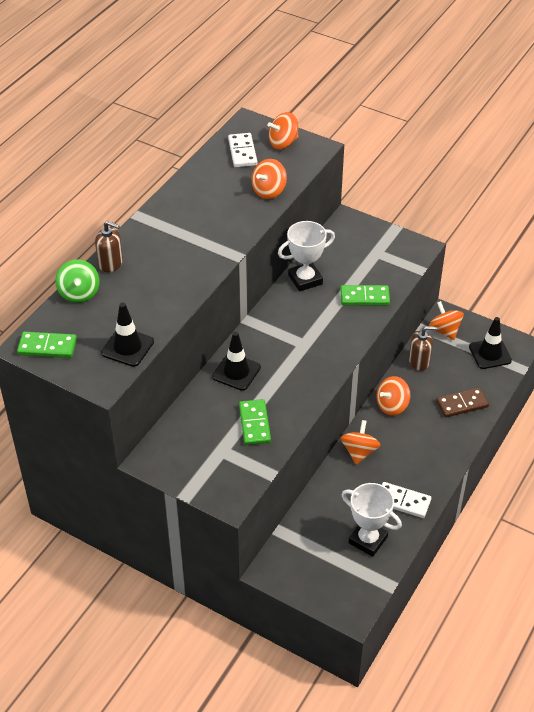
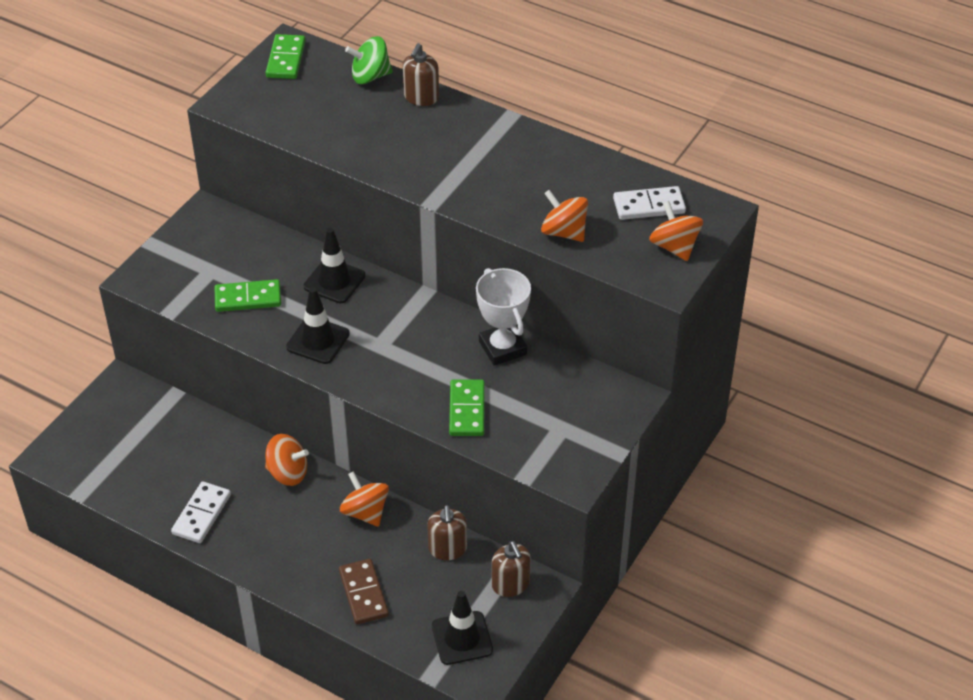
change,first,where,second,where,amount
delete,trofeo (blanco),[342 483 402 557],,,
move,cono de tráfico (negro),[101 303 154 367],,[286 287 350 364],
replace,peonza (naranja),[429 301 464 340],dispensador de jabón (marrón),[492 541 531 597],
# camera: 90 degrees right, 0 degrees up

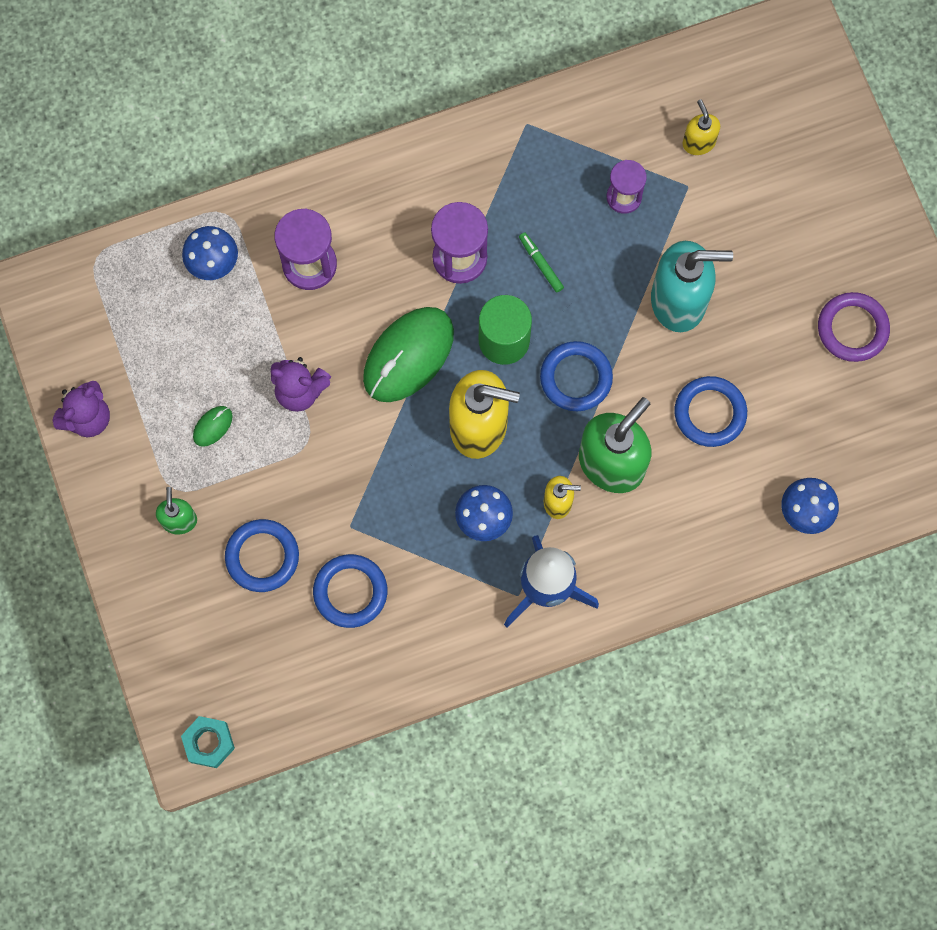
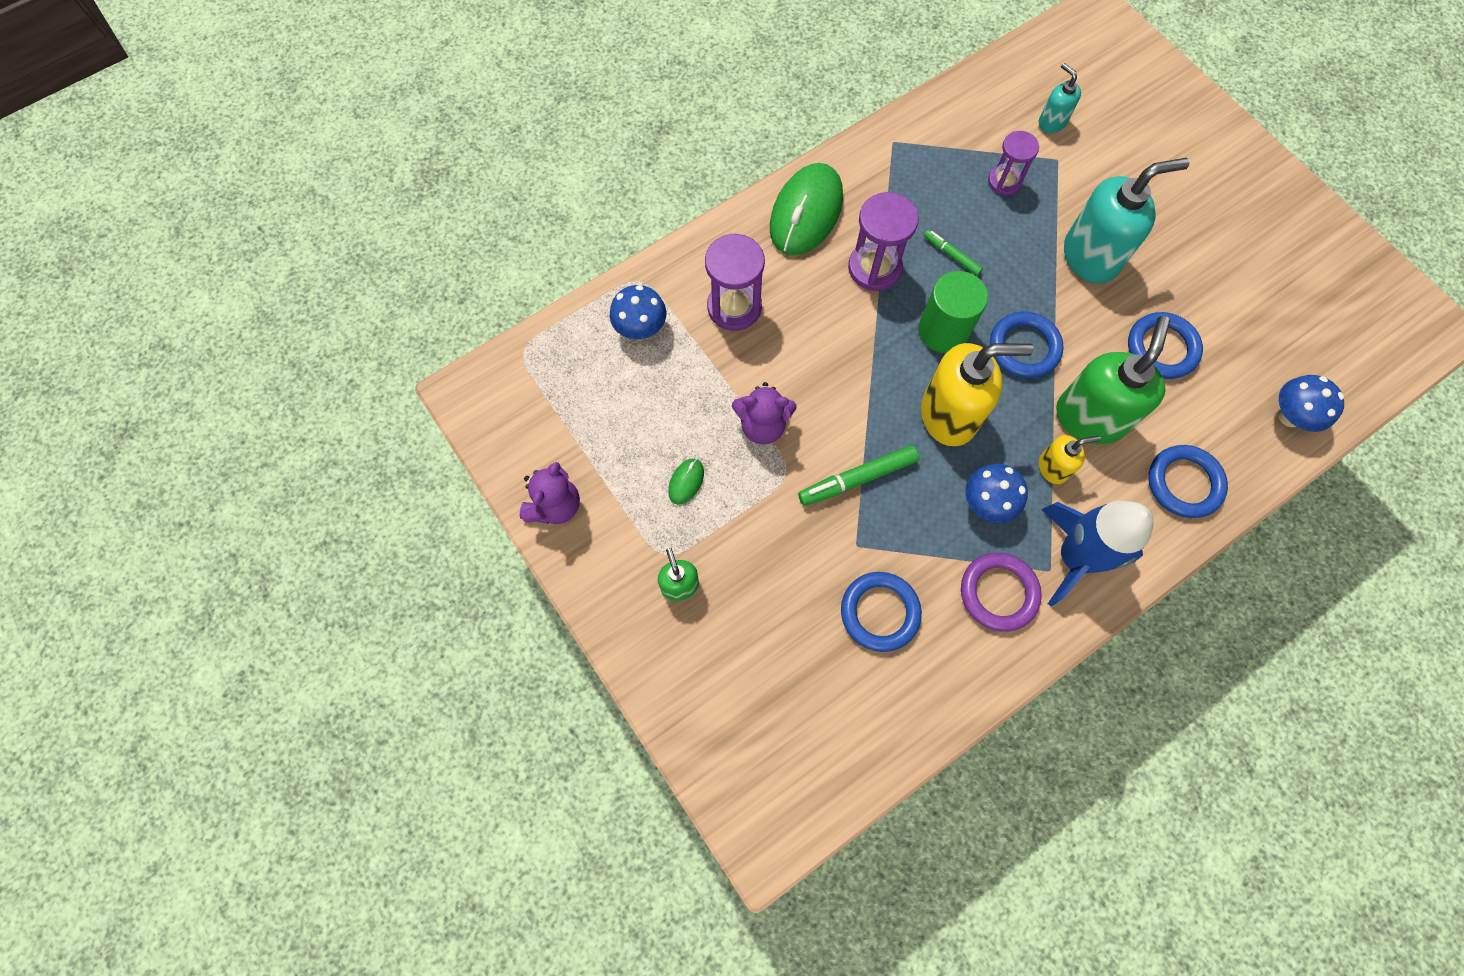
change,first,where,second,where,amount
delete,tuerca (turquesa),[181 716 235 768],,,
insert,,,rotulador (verde),[798 445 919 506],
move,anillo (azul),[225 519 299 592],,[1148 445 1228 518],
move,ratón (verde),[363 307 454 402],,[770 163 843 255],
move,anillo (morado),[818 292 890 362],,[961 553 1042 632],
recolor,dispensador de jabón (amarillo),[683 100 720 155],dispensador de jabón (turquesa),[1039 63 1081 133],
# camera: 15 degrees left, 5 degrees down

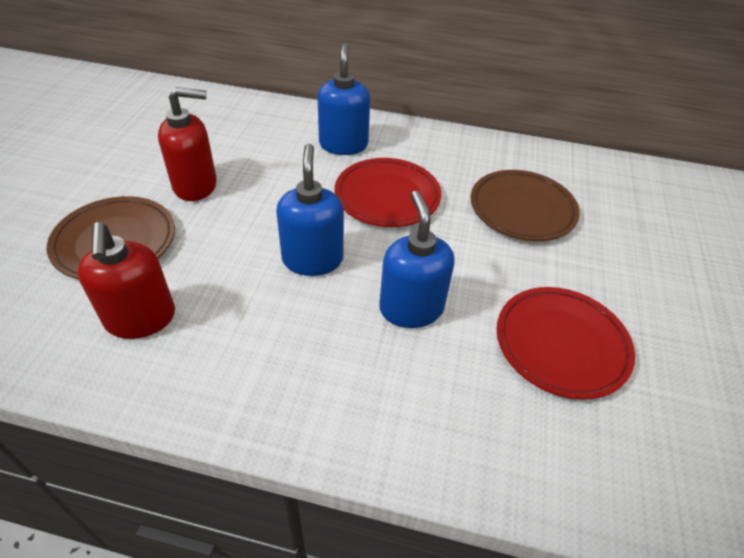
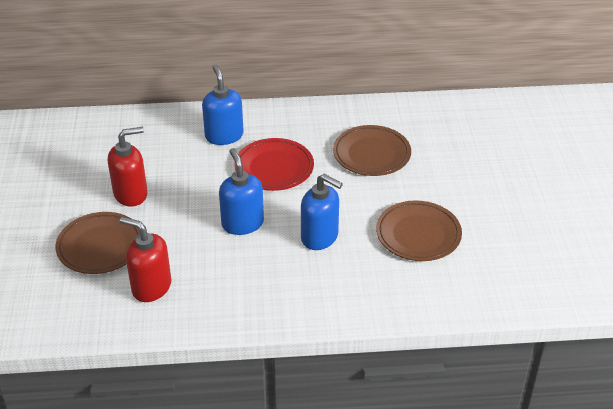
change,first,where,second,where,amount
recolor,plato (rojo),[497 287 635 399],plato (marrón),[376 200 462 261],
rotate,dispensador de jabón (rojo),[77 222 175 339],,[120 217 172 302],150 degrees clockwise
rotate,dispensador de jabón (azul),[379 191 455 328],,[301 174 343 250],150 degrees clockwise
# camera: 15 degrees left, 5 degrees down

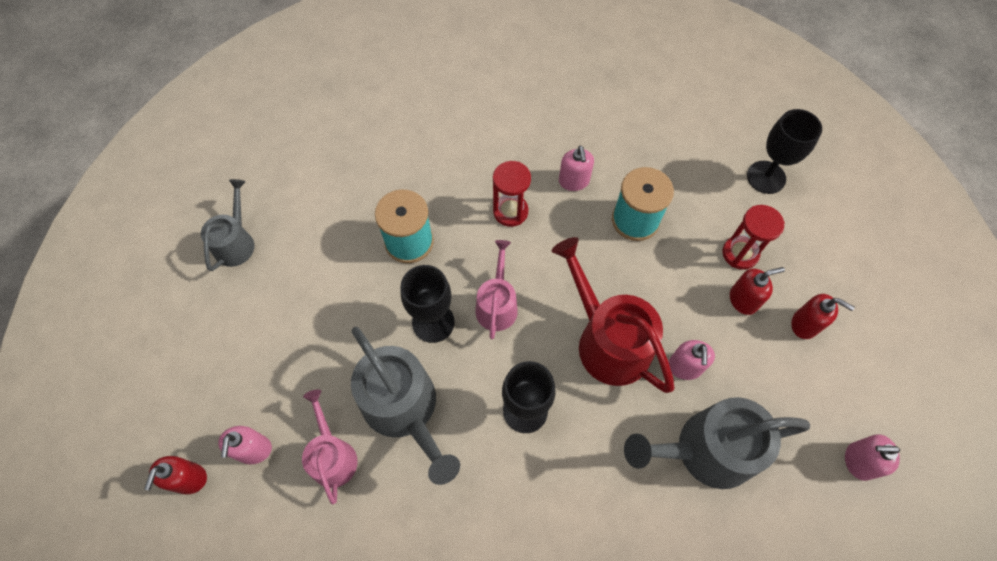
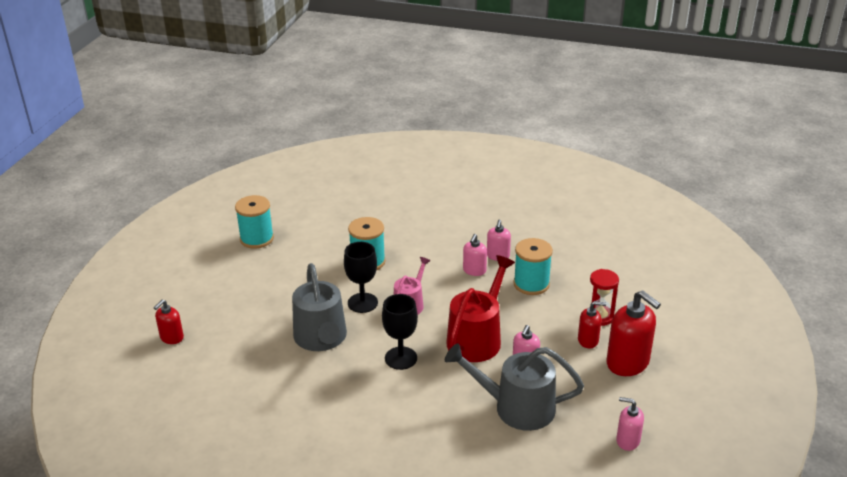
change,first,where,second,where,amount
delete,regadera (rosa),[302 389 358 504],,,
delete,reloj de arena (rojo),[493 161 531 227],,,
delete,copa (negro),[747 109 822 194],,,
move,dispensador de jabón (rosa),[218 426 272 464],,[463 234 487 276],
replace,regadera (gris),[201 179 254 271],carrete (turquesa),[235 195 274 249],
rotate,regadera (rojo),[552 237 674 393],,[446 255 515 362],45 degrees clockwise
resize,dispensador de jabón (rojo),[791 294 855 339],,[607 290 661 376],x1.80
# camera: 20 degrees right, 30 degrees down

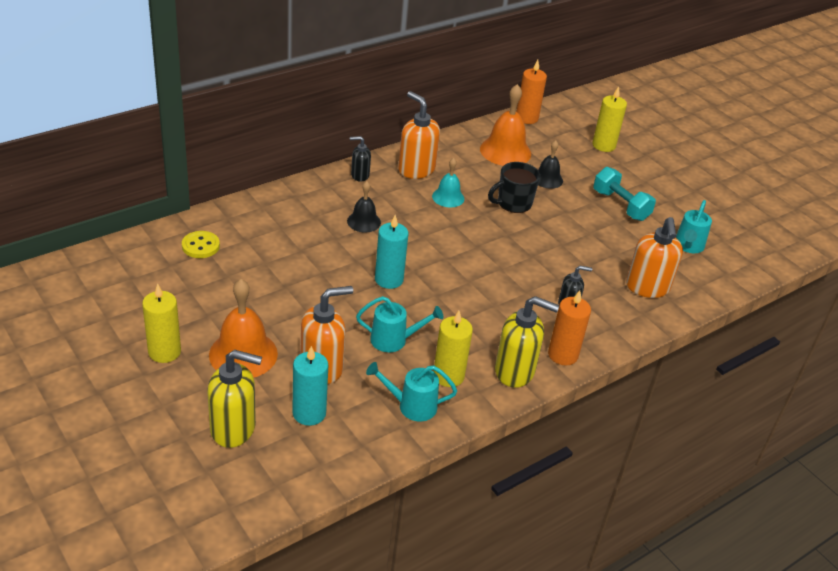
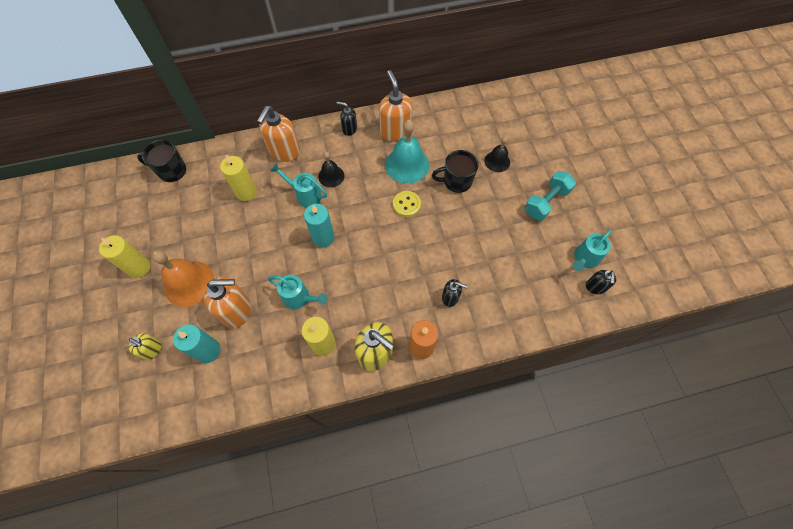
change,first,where,second,where,amount
delete,campana (naranja),[480 84 531 166],,,
delete,vela (naranja),[516 60 547 124],,,
insert,,,taza (negro),[137 140 186 182],
insert,,,dispensador de jabón (negro),[586 270 617 294],
move,botón (amarillo),[182 231 220 258],,[393 191 421 217],
move,regadera (turquesa),[366 362 457 422],,[271 163 327 207],
move,vela (amarillo),[592 87 627 152],,[220 155 257 201],
move,dispensador de jabón (naranja),[626 217 683 298],,[257 106 300 162],
rotate,mancuerna (turquesa),[593 167 656 221],,[525 171 576 221],60 degrees clockwise
resize,dispensador de jabón (amarillo),[208 350 262 448],,[129 333 161 360],x0.56
resize,campana (turquesa),[432 158 464 207],,[385 120 429 183],x1.71
# camera: 25 degrees right, 25 degrees up

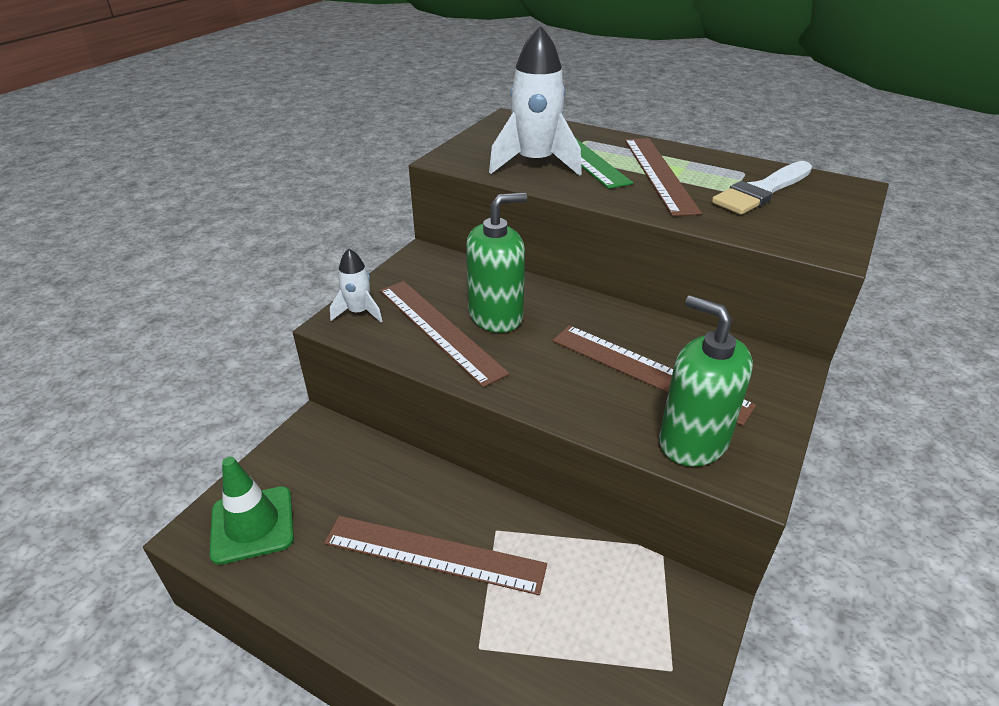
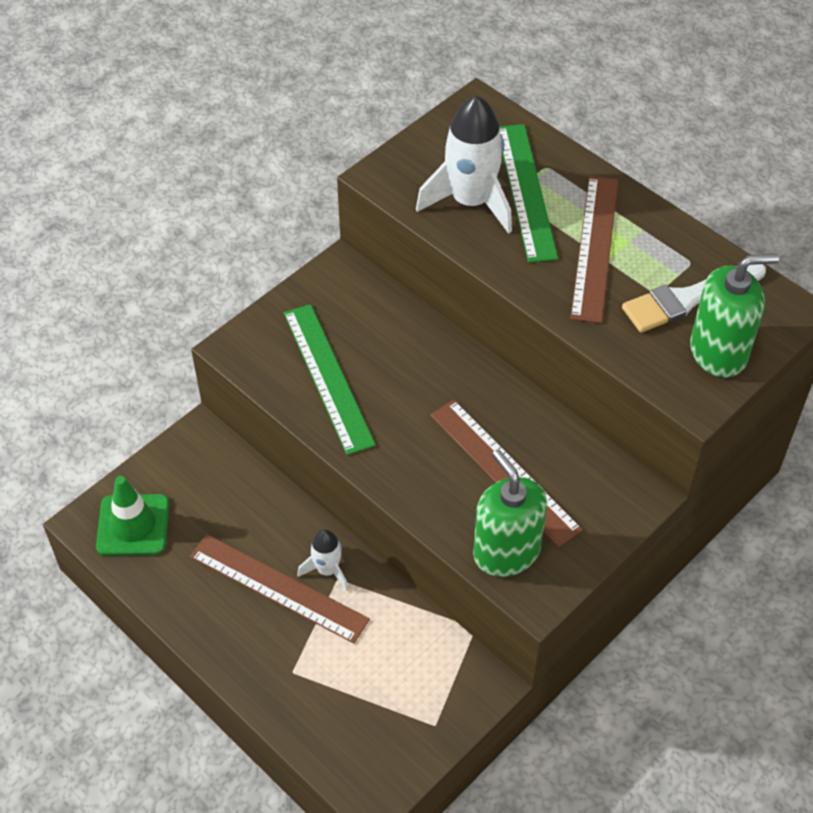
change,first,where,second,where,amount
move,cohete (blanco),[330 249 383 322],,[297 529 348 591],
move,dispensador de jabón (verde),[466 193 527 333],,[690 254 779 378],
recolor,regla (marrón),[380 281 510 387],regla (verde),[284 304 376 455],
# camera: 15 degrees right, 15 degrees up

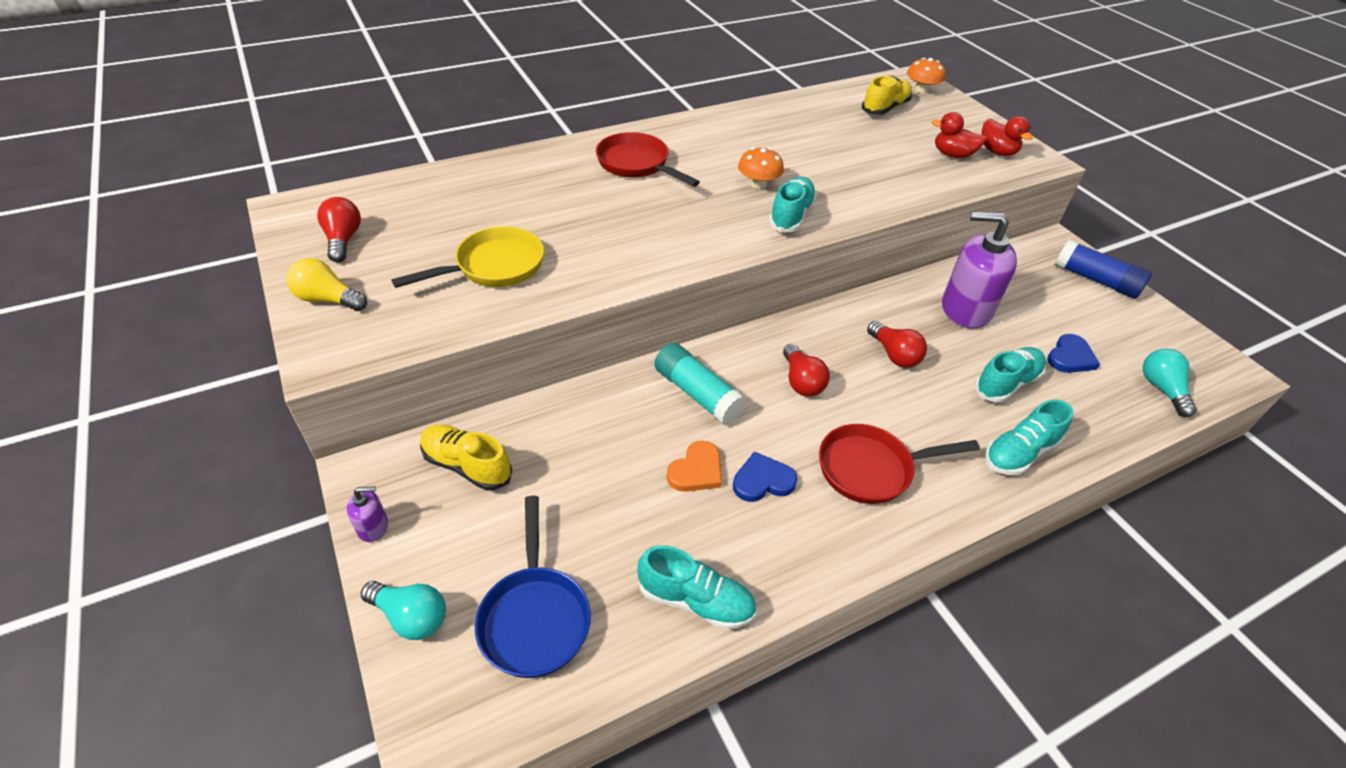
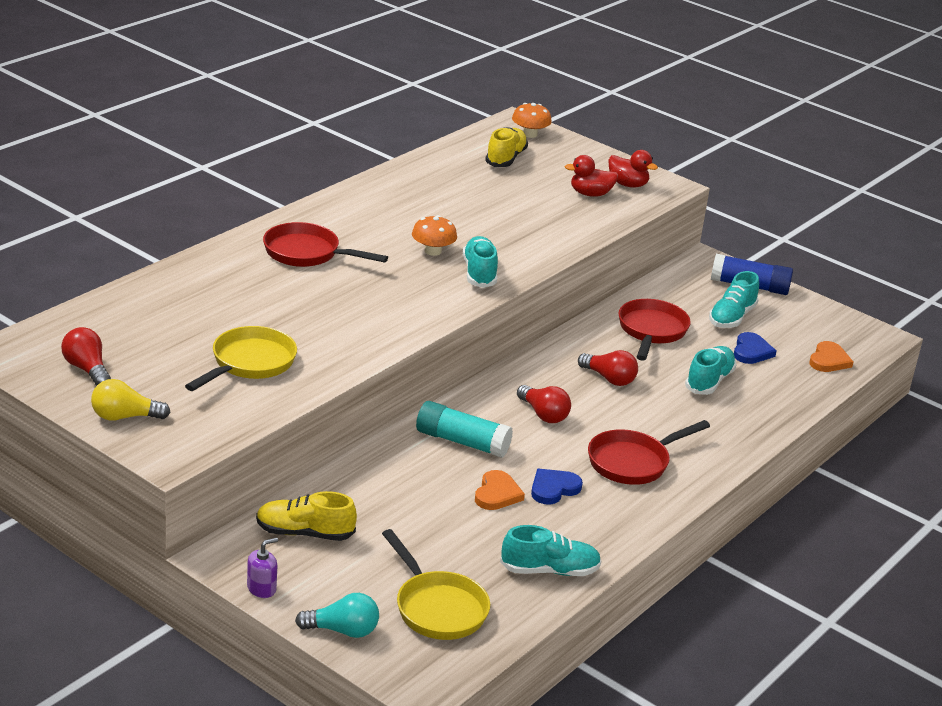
change,first,where,second,where,amount
move,zapato (turquesa),[985 400 1073 475],,[709 271 759 328],
replace,dispensador de jabón (morado),[942 211 1017 329],sartén (rojo),[618 299 691 361],
replace,bombilla (turquesa),[1143 349 1197 417],corazón (naranja),[809 341 854 372],
recolor,sartén (azul),[475 496 591 678],sartén (amarillo),[382 529 490 640],
# camera: 25 degrees left, 15 degrees down

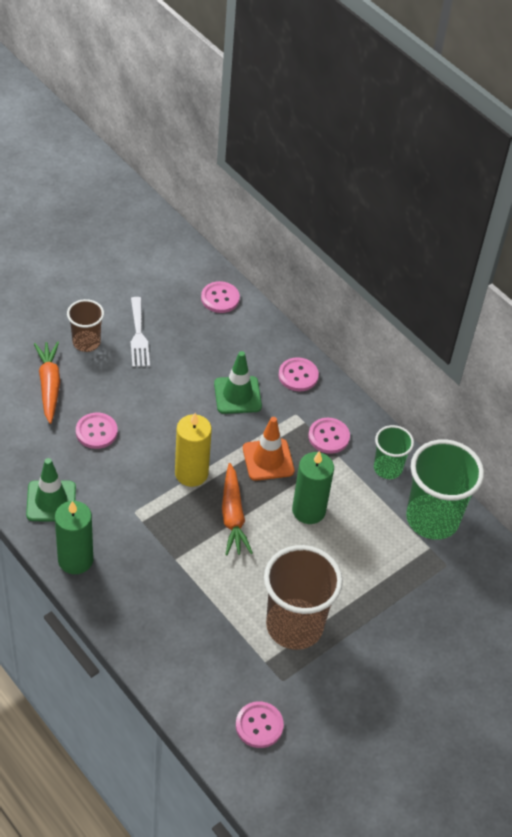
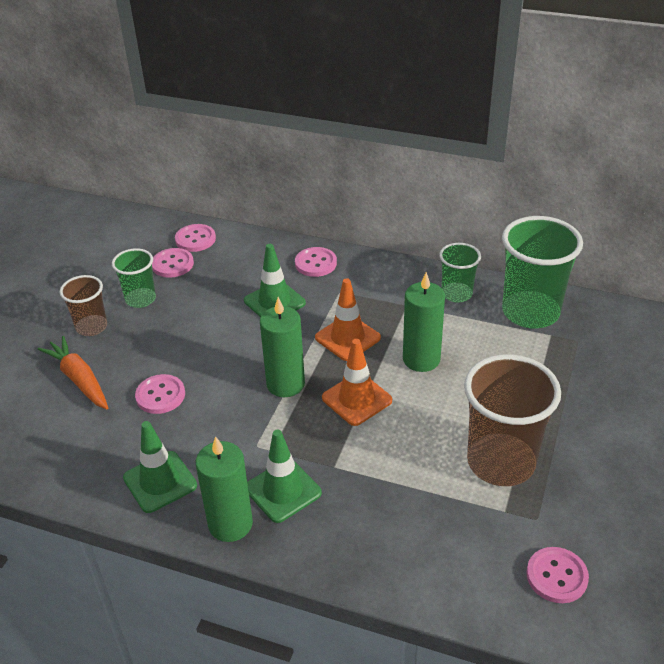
change,first,where,second,where,amount
insert,,,cono de tráfico (verde),[247 430 322 523],
move,botón (rosa),[309 418 350 454],,[152 248 194 278],
replace,tenedor (blanco),[131 297 150 367],vaso (verde),[112 248 156 308],
replace,zanahoria (naranja),[222 463 253 556],cono de tráfico (naranja),[322 339 392 426],
recolor,vela (amarillo),[175 413 212 487],vela (verde),[260 297 305 397],
# camera: 25 degrees left, 10 degrees down

